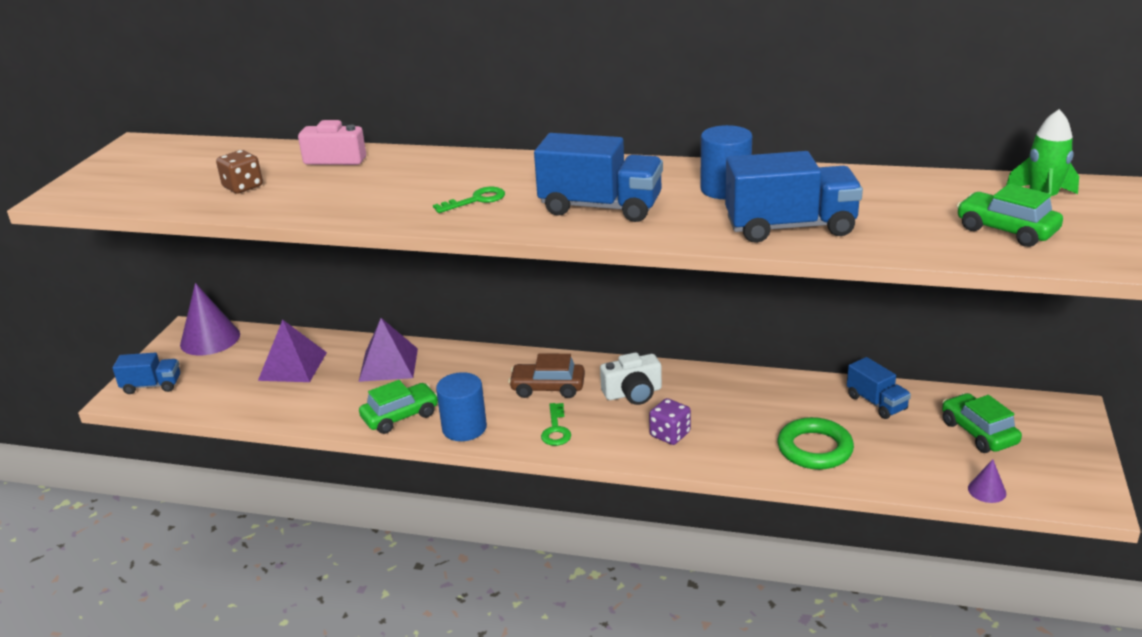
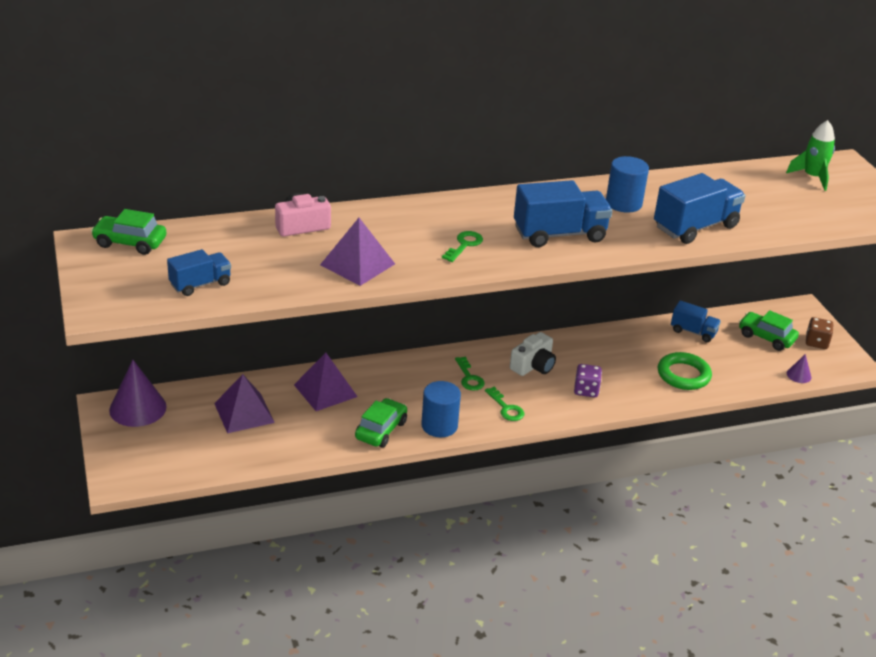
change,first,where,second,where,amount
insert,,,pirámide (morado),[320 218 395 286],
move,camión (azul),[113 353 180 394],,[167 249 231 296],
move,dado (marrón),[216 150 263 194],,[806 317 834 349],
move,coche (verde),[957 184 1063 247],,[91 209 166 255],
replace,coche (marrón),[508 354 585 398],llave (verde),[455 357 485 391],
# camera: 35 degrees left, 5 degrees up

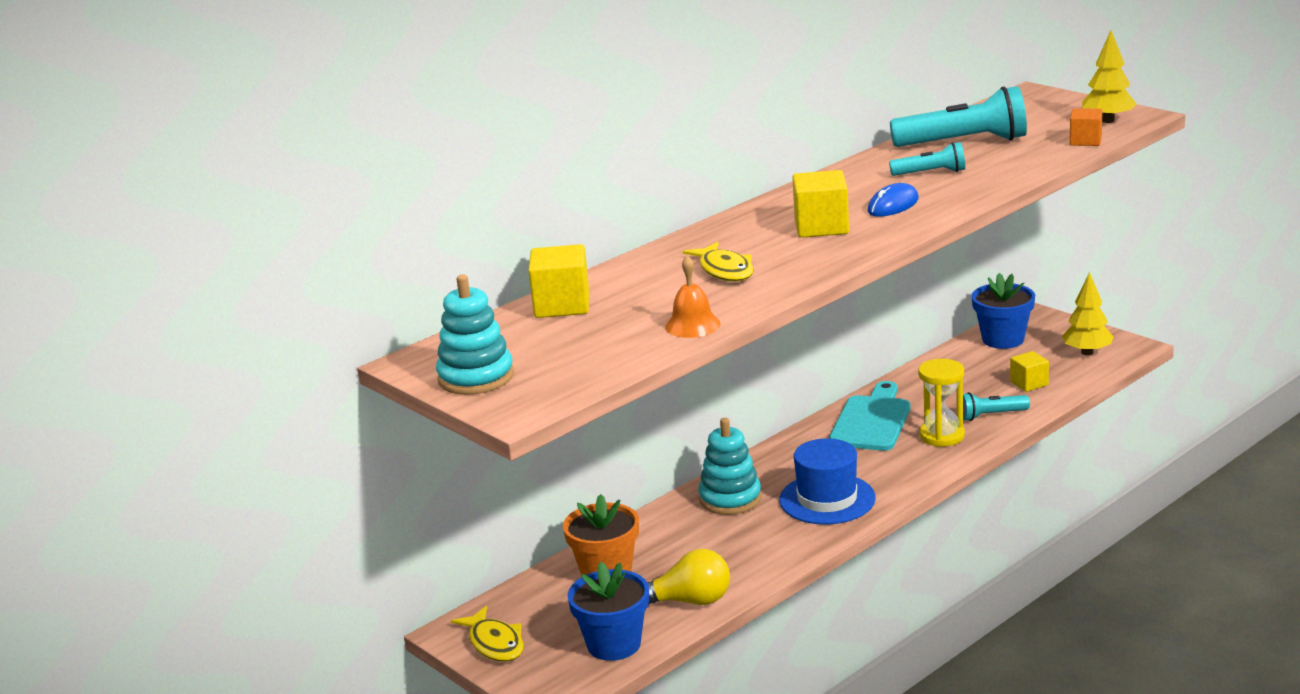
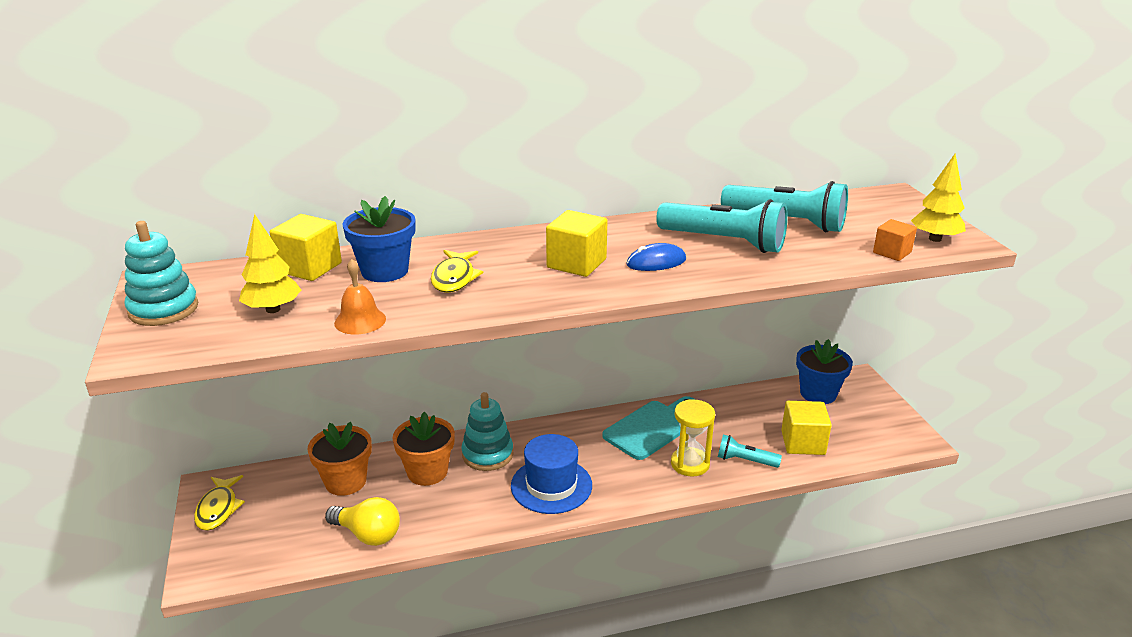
change,first,where,second,where,amount
insert,,,maceta (naranja),[393 411 455 486],
move,maceta (azul),[567 562 649 661],,[342 196 415 282],
move,árbol (amarillo),[1062 272 1114 355],,[239 214 301 313],
resize,lámpara de mano (turquesa),[889 142 965 176],,[656 199 788 253],x1.86
resize,cubo (amarillo),[1010 351 1049 392],,[781 401 832 455],x1.57
# camera: 25 degrees right, 5 degrees up

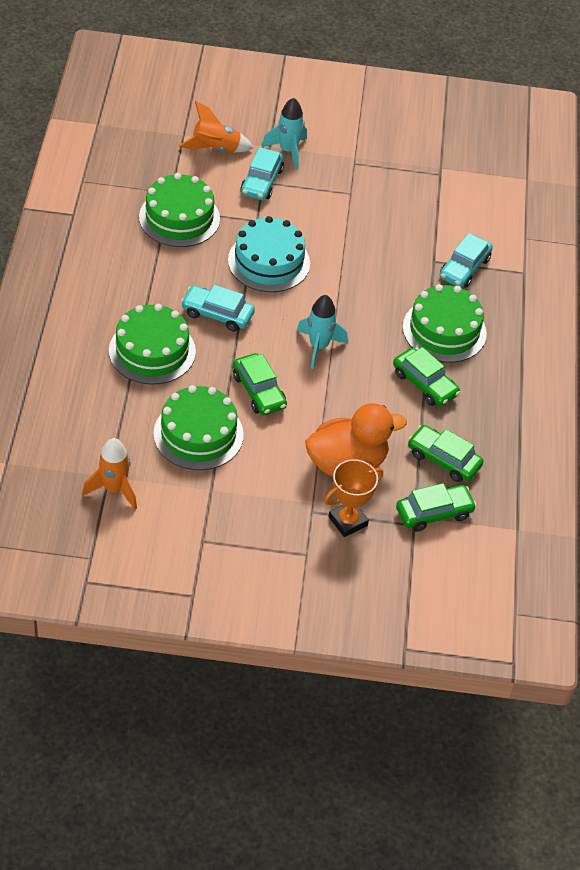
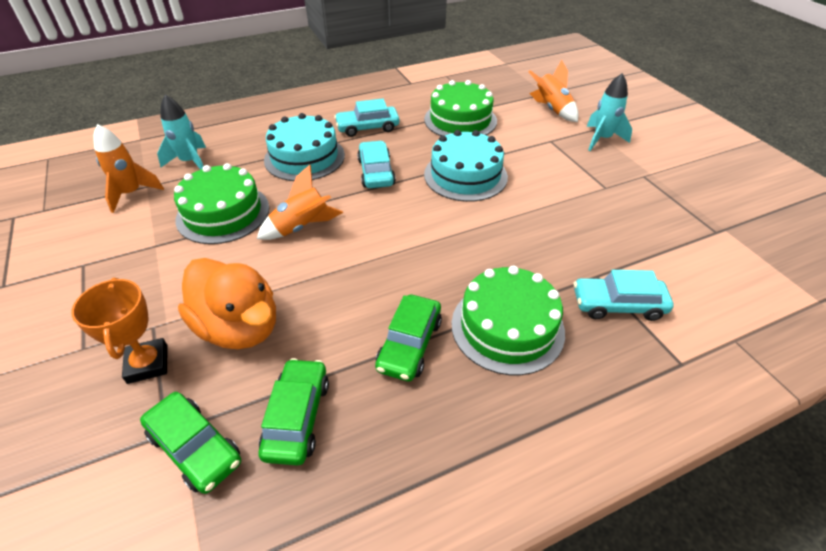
change,first,where,second,where,amount
move,coche (turquesa),[240 147 284 200],,[334 99 400 137],
move,cohete (turquesa),[297 295 348 369],,[157 94 206 170],
replace,coche (verde),[233 353 287 415],cohete (naranja),[257 165 343 240],
recolor,tarta (verde),[109 304 196 385],tarta (turquesa),[264 113 345 181],
rotate,trofeo (naranja),[324 459 383 537],,[71 278 167 384],45 degrees clockwise
# camera: 65 degrees right, 5 degrees down

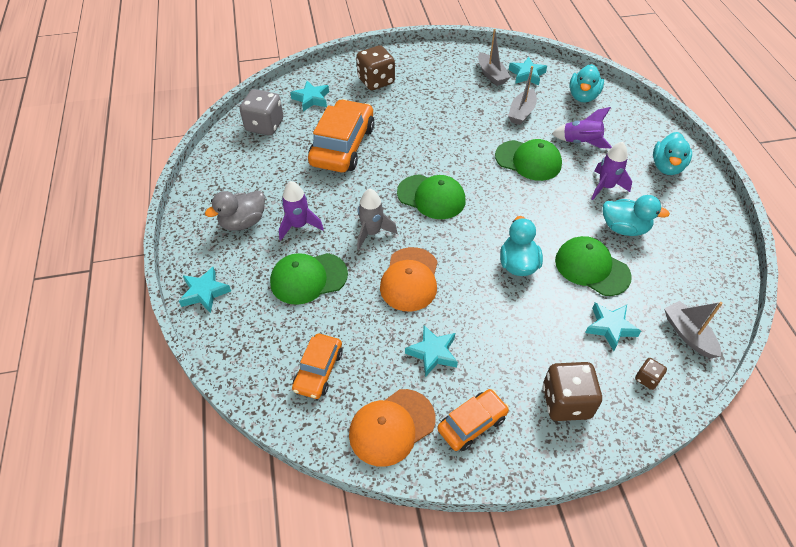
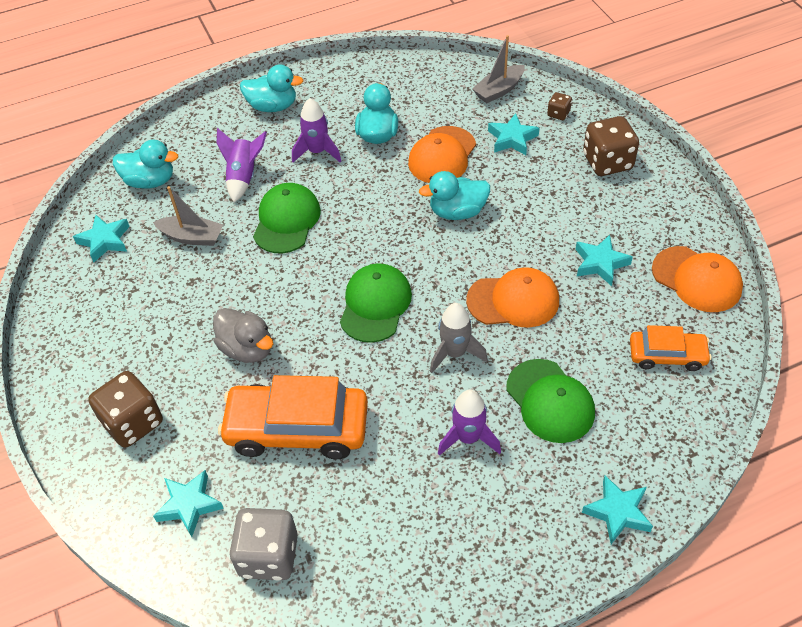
change,first,where,second,where,amount
delete,coche (naranja),[437 389 509 451],,,
delete,barco (gris),[478 29 510 86],,,
move,pato (gris),[205 191 265 231],,[213 308 273 363],
recolor,gorra (verde),[555 236 632 296],gorra (naranja),[408 126 476 183],
# camera: 100 degrees left, 0 degrees up

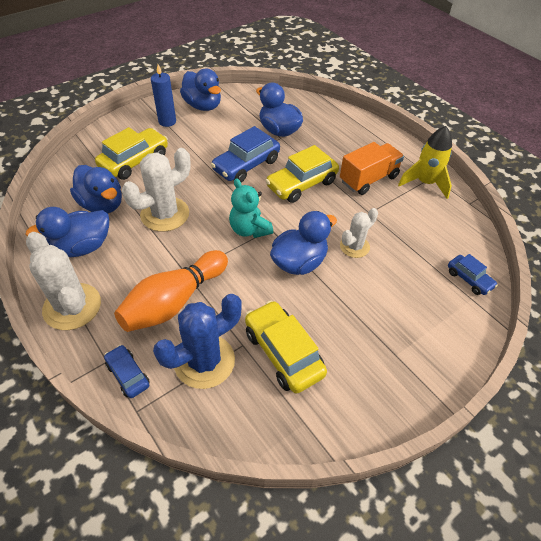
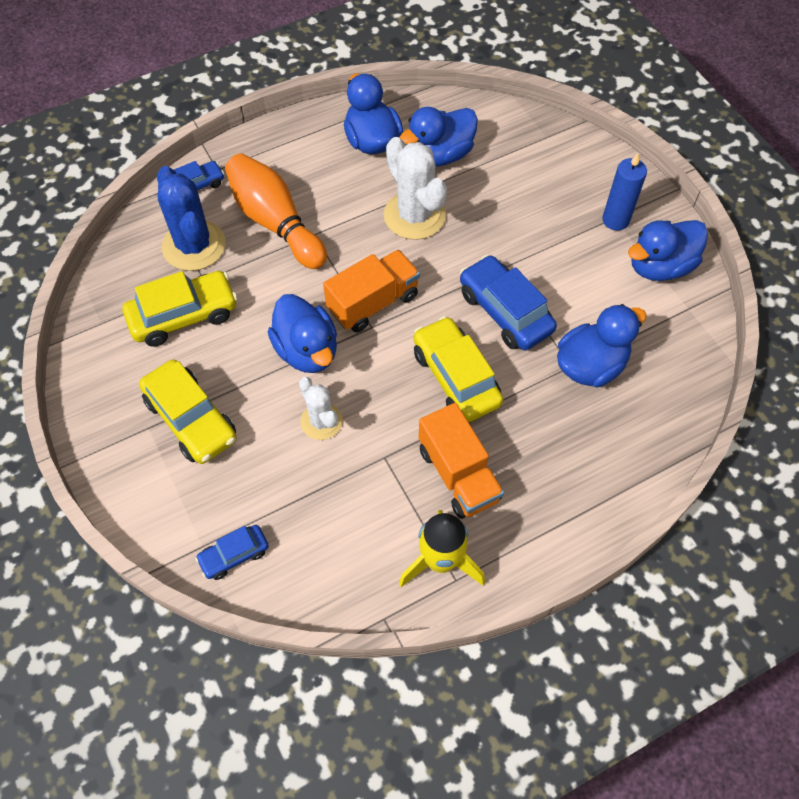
change,first,where,second,where,amount
delete,cactus (blanco),[26 232 101 330],,,
move,coche (amarillo),[95 127 168 180],,[139 360 236 464],
replace,osito (turquesa),[229 178 273 238],camión (naranja),[323 250 420 333],
# camera: 100 degrees right, 10 degrees up

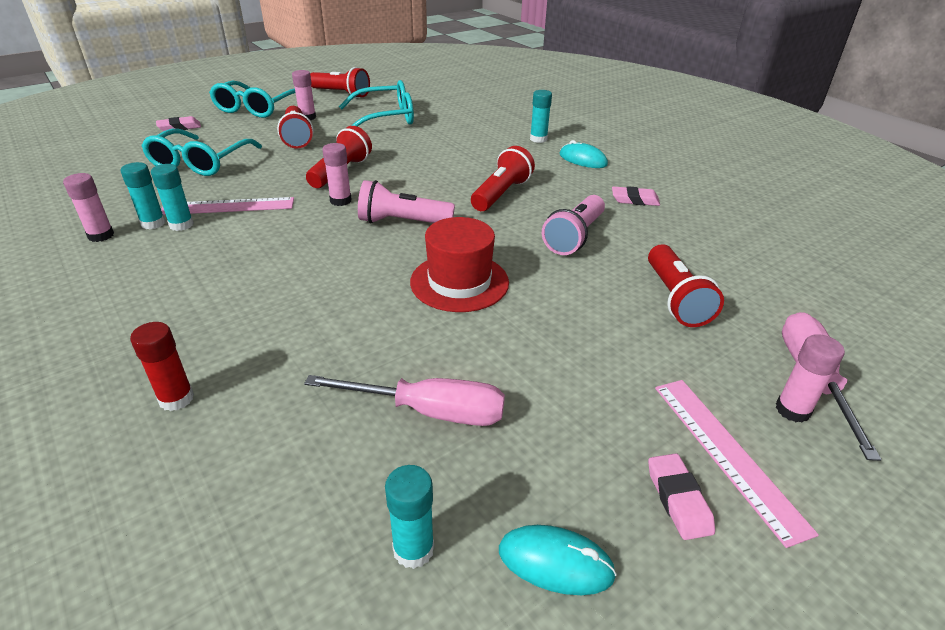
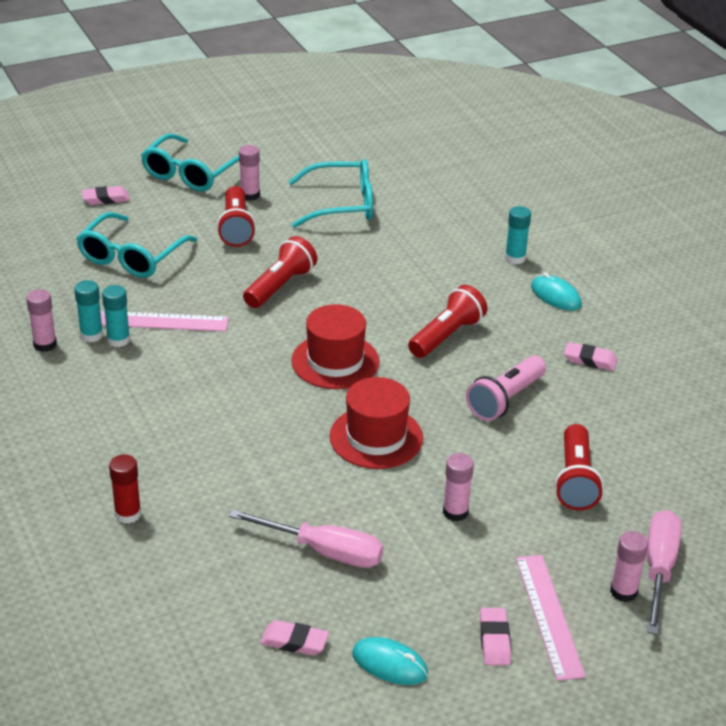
change,first,where,second,where,amount
delete,lámpara de mano (rojo),[310 67 370 98],,,
move,barra de pegamento (rosa),[322 143 352 206],,[443 453 474 522],
replace,lámpara de mano (rosa),[358 180 455 223],sombrero (rojo),[291 304 380 389],
replace,barra de pegamento (turquesa),[385 465 434 569],goma de borrar (rosa),[260 620 329 655],
# camera: 10 degrees right, 0 degrees up

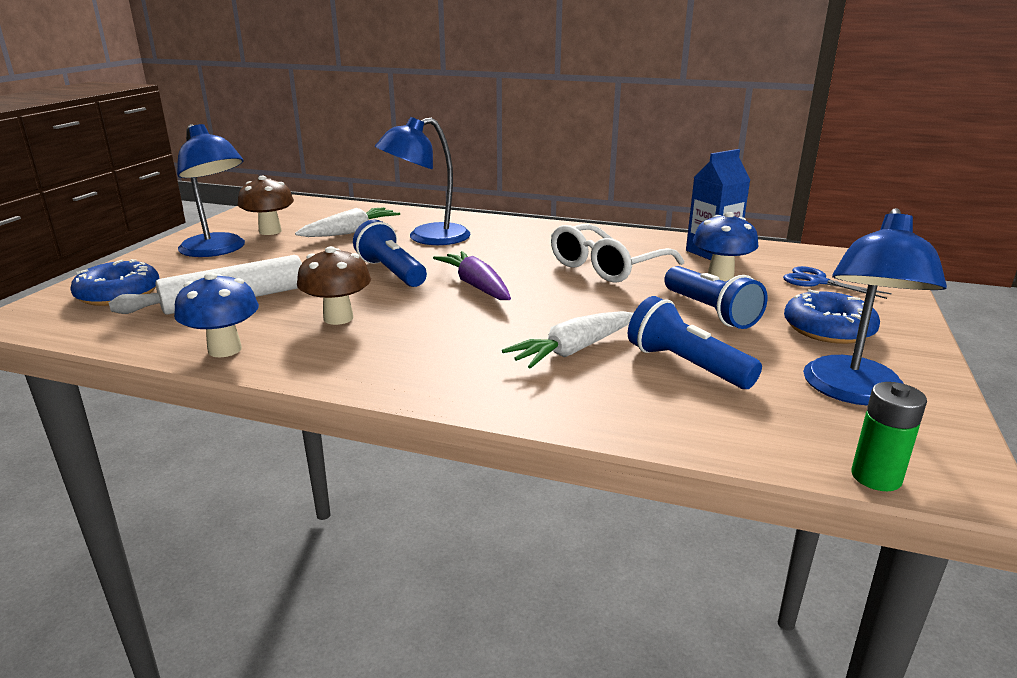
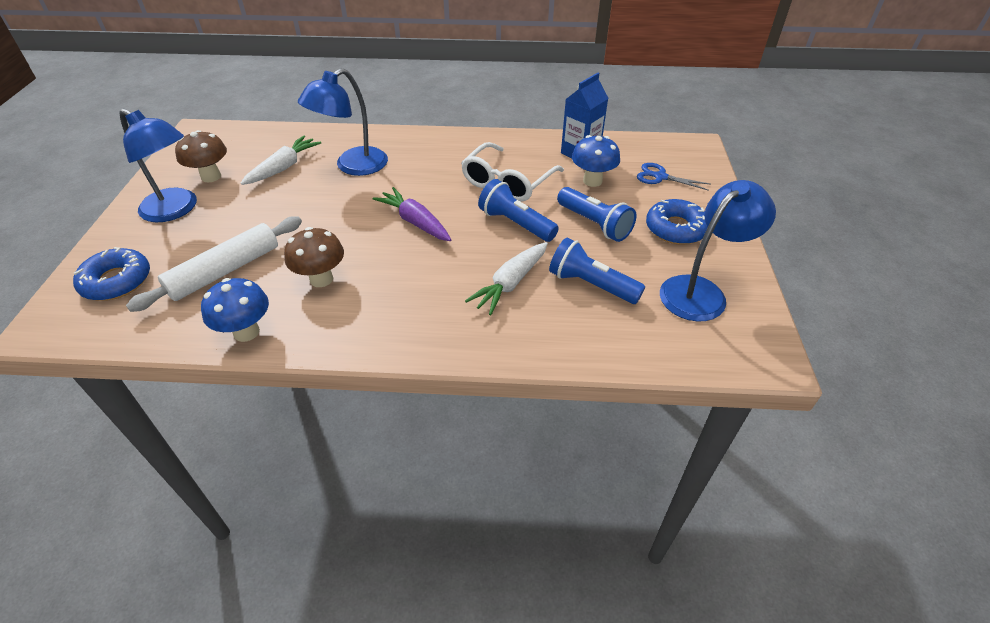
change,first,where,second,where,amount
delete,pila (verde),[851 382 927 491],,,
move,lámpara de mano (azul),[353 220 427 287],,[478 179 559 242],
rotate,lámpara (azul),[803 208 947 406],,[660 180 776 321],135 degrees counterclockwise
# camera: 15 degrees left, 20 degrees up

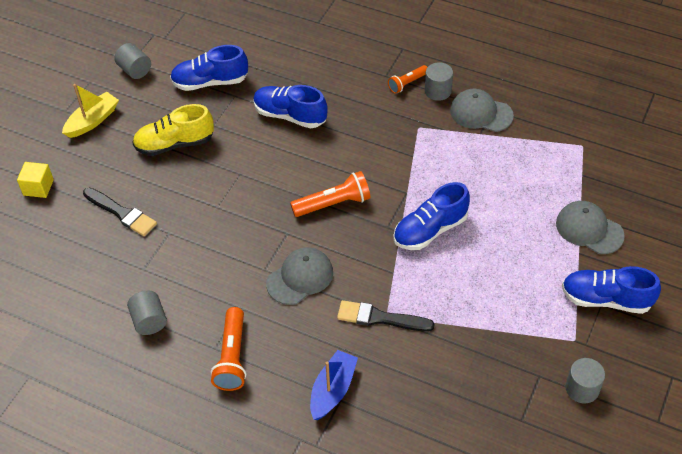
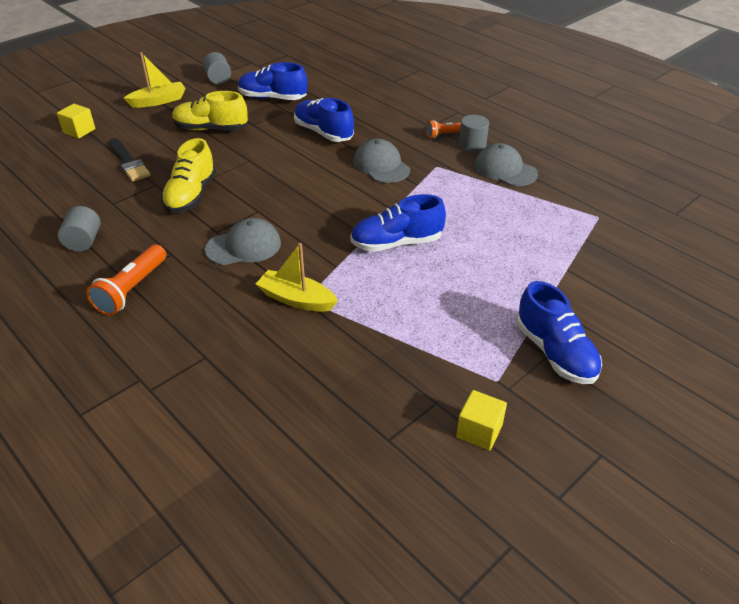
change,first,where,second,where,amount
delete,lámpara de mano (naranja),[290 171 371 217],,,
delete,barco (azul),[310 350 358 420],,,
insert,,,zapato (amarillo),[161 138 216 213],
move,gorra (gris),[556 201 625 254],,[353 139 410 183],
replace,pincel (negro),[337 300 435 332],barco (amarillo),[256 243 338 312],
replace,cilindro (gris),[566 358 605 404],cubo (amarillo),[456 390 507 451],
rotate,zapato (azul),[562 266 661 314],,[517 281 602 384],150 degrees counterclockwise
# camera: 20 degrees right, 10 degrees down

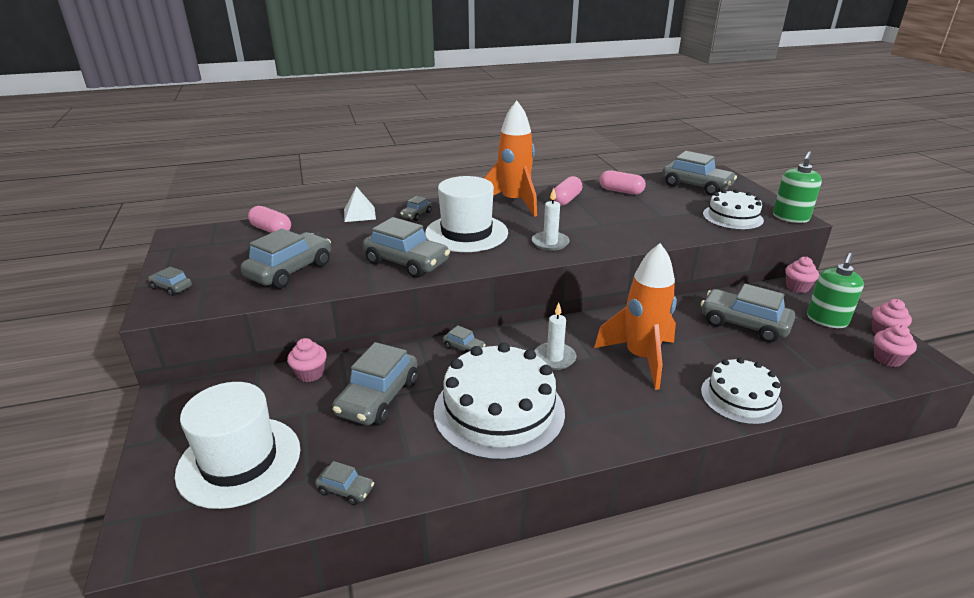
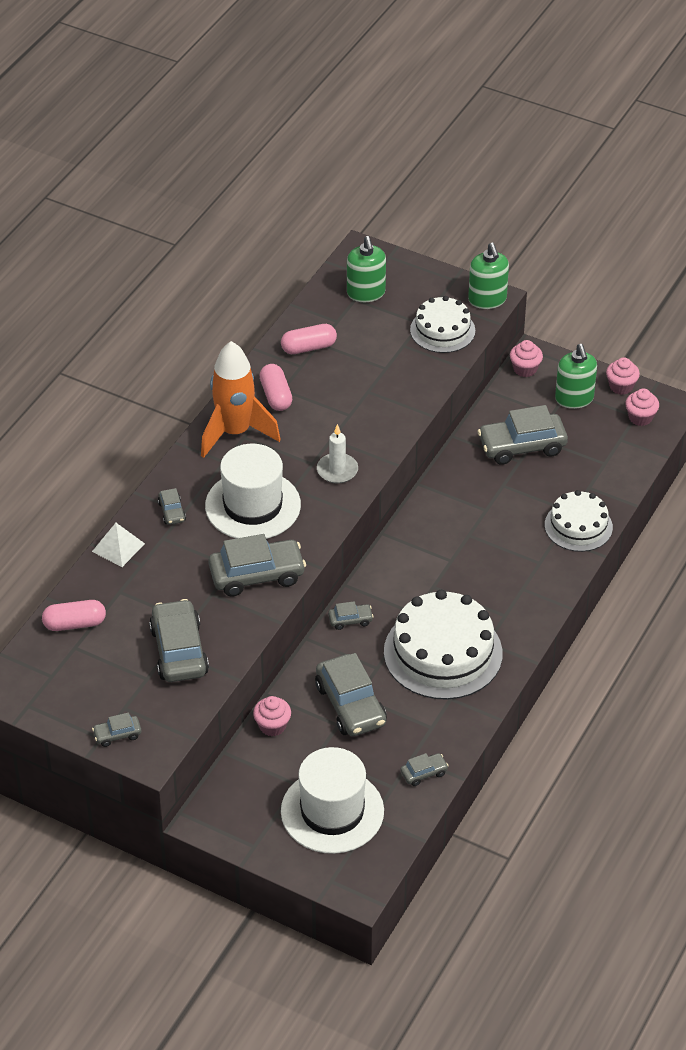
change,first,where,second,where,amount
delete,vela (blanco),[535 303 576 370],,,
delete,cohete (naranja),[594 243 677 390],,,
replace,coche (gris),[662 151 737 196],dispensador de jabón (verde),[347 236 386 302],
# camera: 45 degrees left, 15 degrees up

